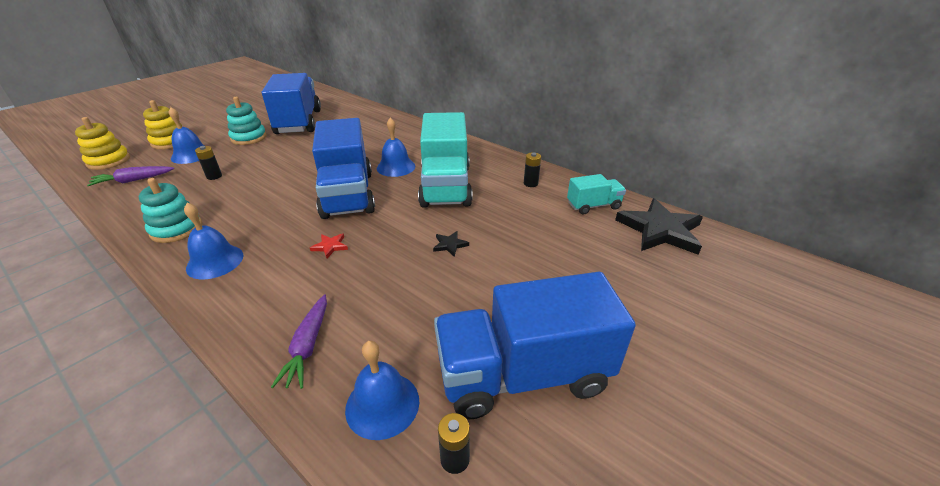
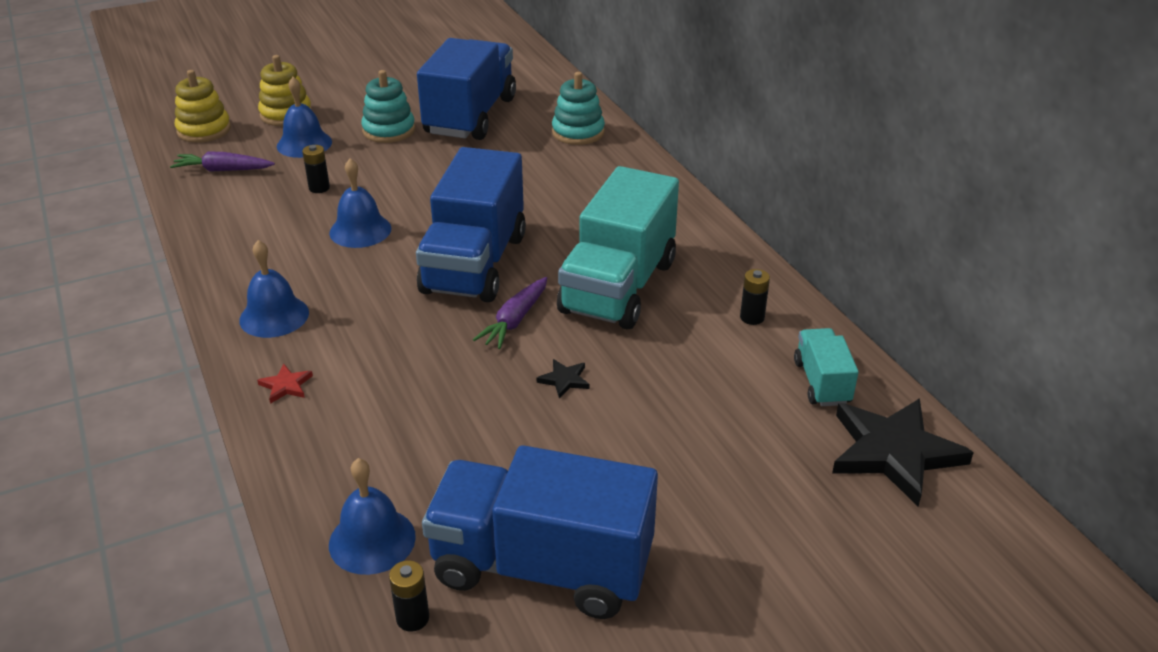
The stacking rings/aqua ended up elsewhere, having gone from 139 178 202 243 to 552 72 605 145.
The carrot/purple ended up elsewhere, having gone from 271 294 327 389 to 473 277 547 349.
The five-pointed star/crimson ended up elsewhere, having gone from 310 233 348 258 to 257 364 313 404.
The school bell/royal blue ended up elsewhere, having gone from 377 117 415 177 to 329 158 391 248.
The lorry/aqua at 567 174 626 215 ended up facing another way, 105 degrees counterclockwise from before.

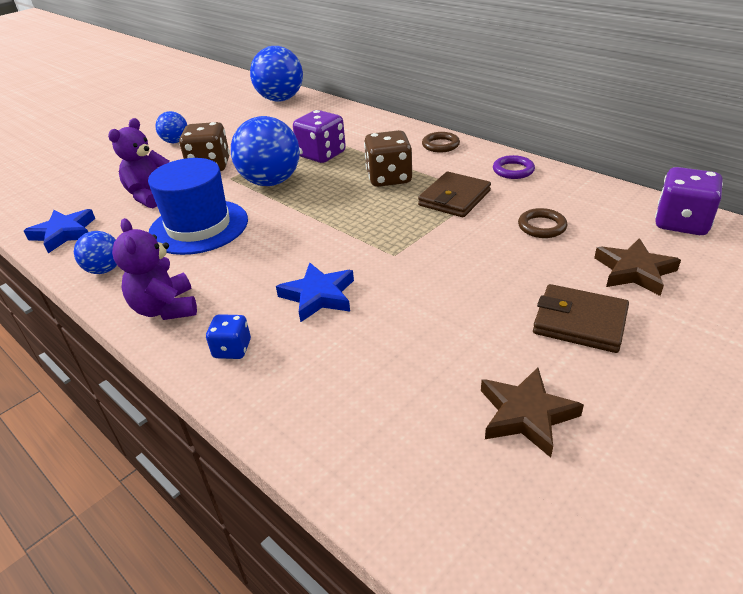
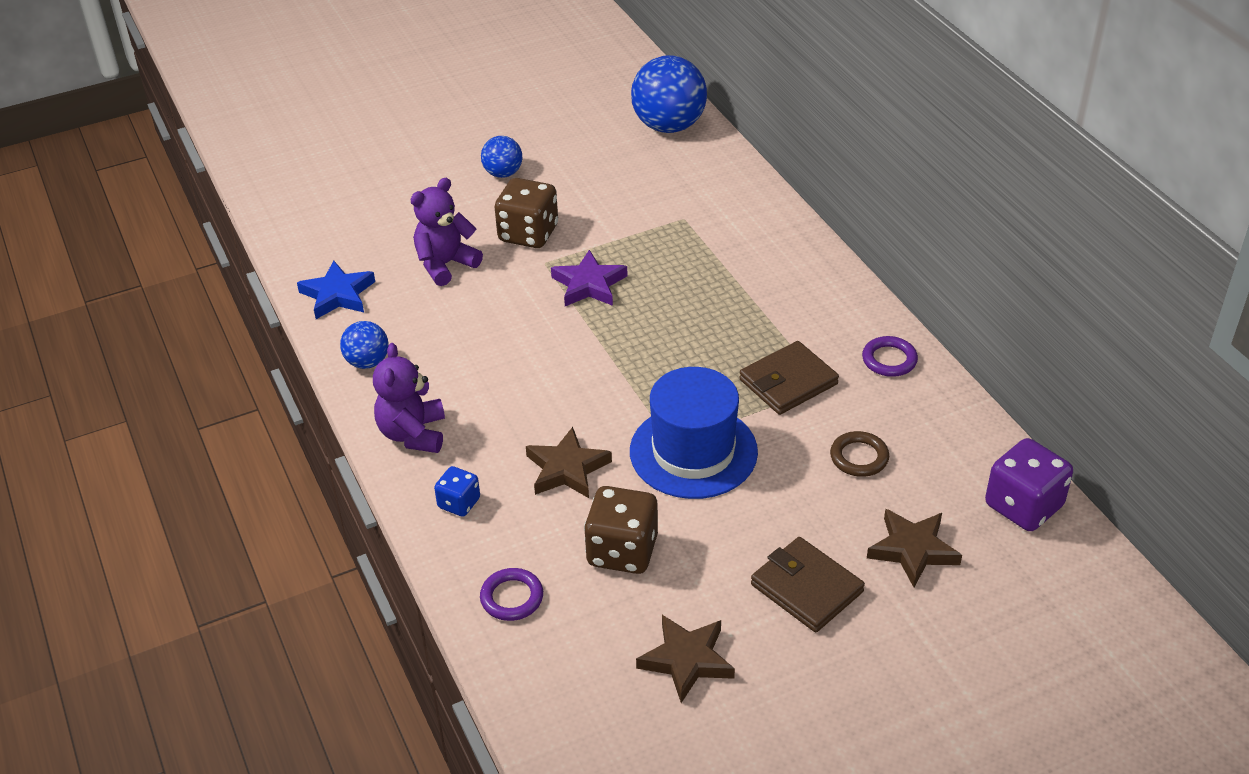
The second view lost the game die/purple at 293 110 346 163.
The second view lost the torus/russet at 422 132 460 153.
The second view gained the torus/purple at 480 568 543 621.
The top hat/royal blue ended up elsewhere, having gone from 148 158 248 255 to 630 367 758 499.
The game die/russet ended up elsewhere, having gone from 364 130 412 187 to 584 486 658 574.
Where the ball/royal blue stood at 231 116 300 186, the five-pointed star/purple came to stand at 551 250 628 306.
What was the five-pointed star/royal blue at 276 263 354 323 turned into the five-pointed star/russet at 526 427 612 498.

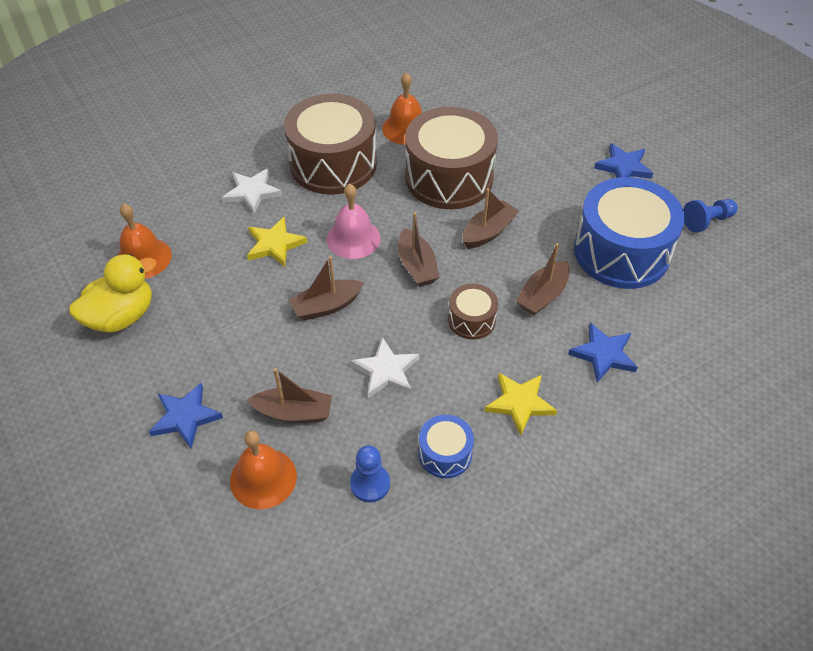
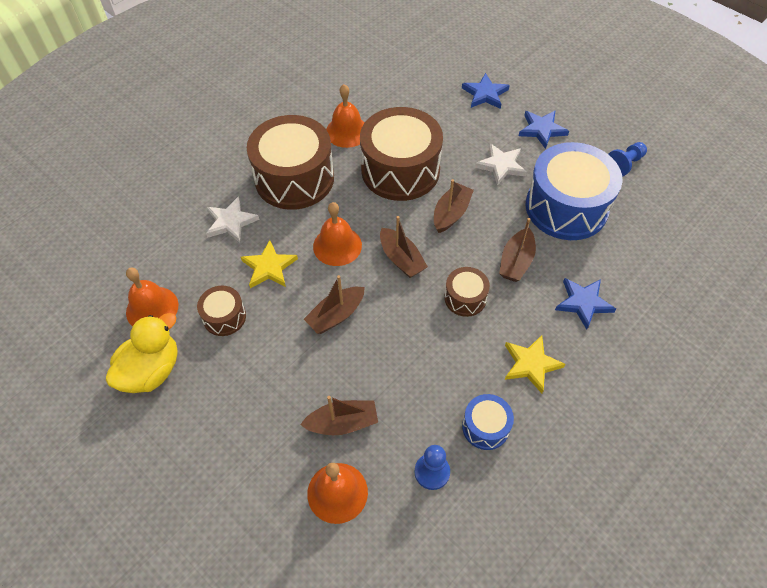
The second view gained the drum/russet at 197 286 246 336.
The five-pointed star/royal blue ended up elsewhere, having gone from 149 383 223 448 to 462 73 510 109.
The five-pointed star/pure white ended up elsewhere, having gone from 351 337 419 398 to 475 143 527 186.
What was the school bell/rosy at 327 184 381 259 turned into the school bell/bright orange at 313 202 362 266.

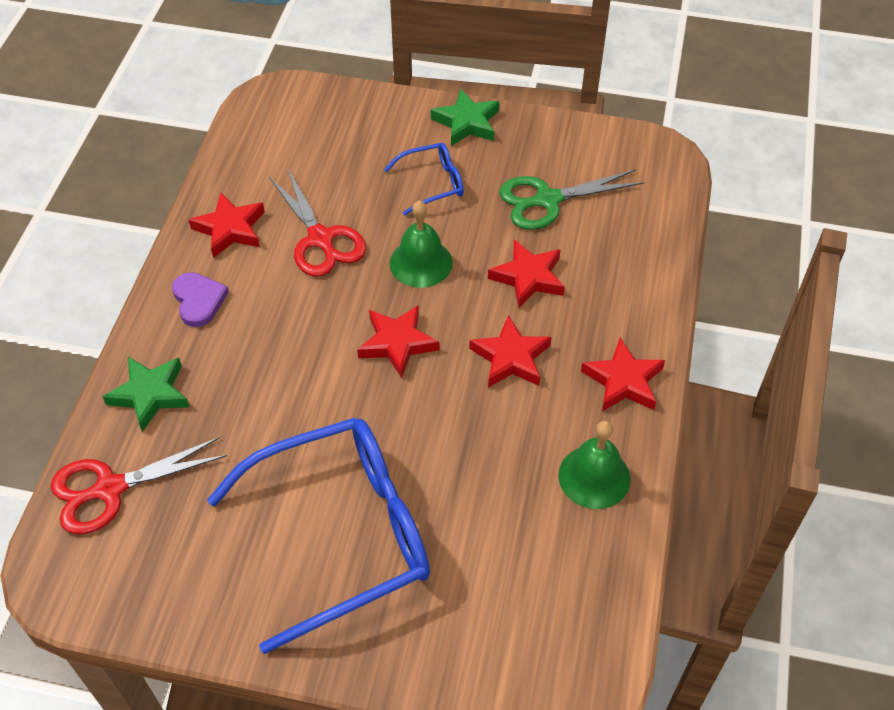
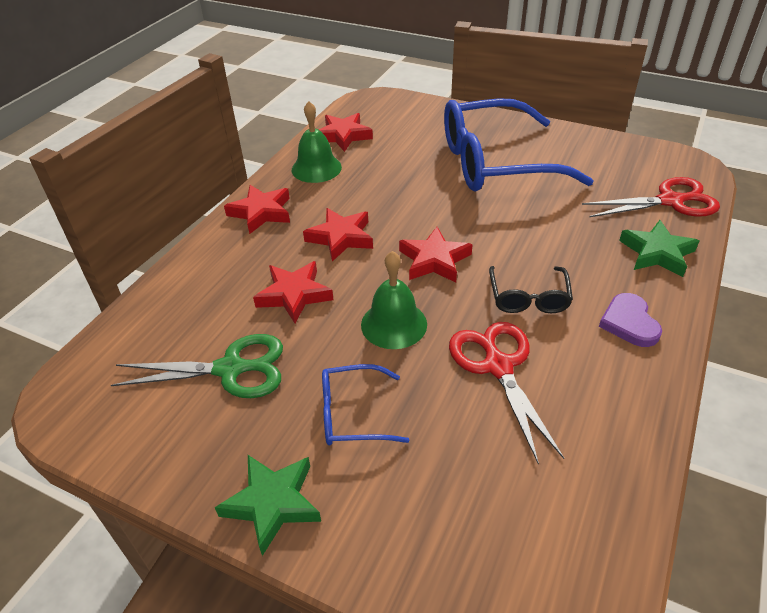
The second view gained the glasses/ebony at 489 266 573 313.
The five-pointed star/crimson ended up elsewhere, having gone from 189 193 265 258 to 318 113 373 152.

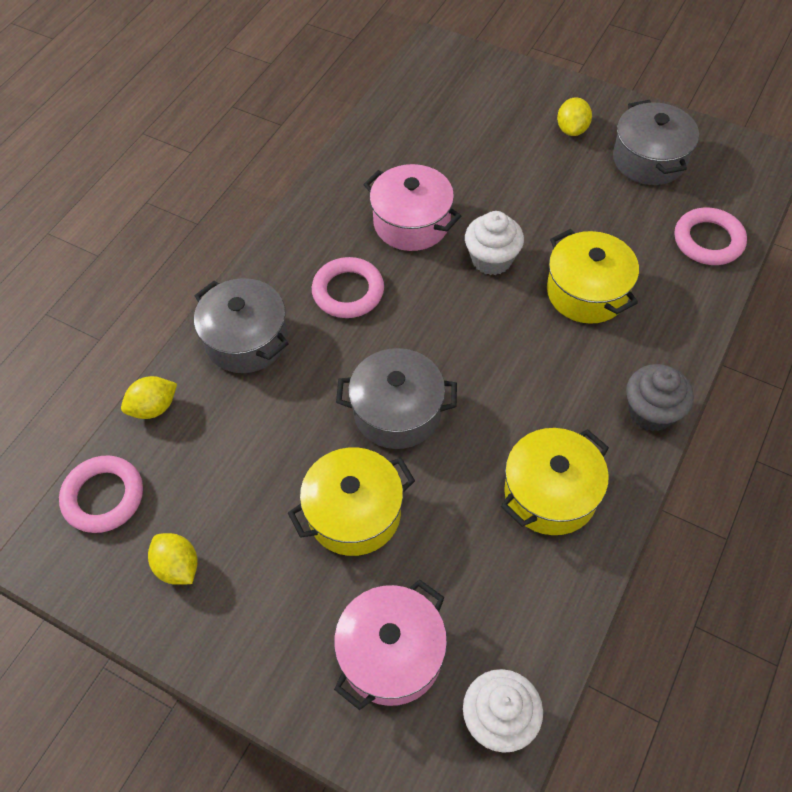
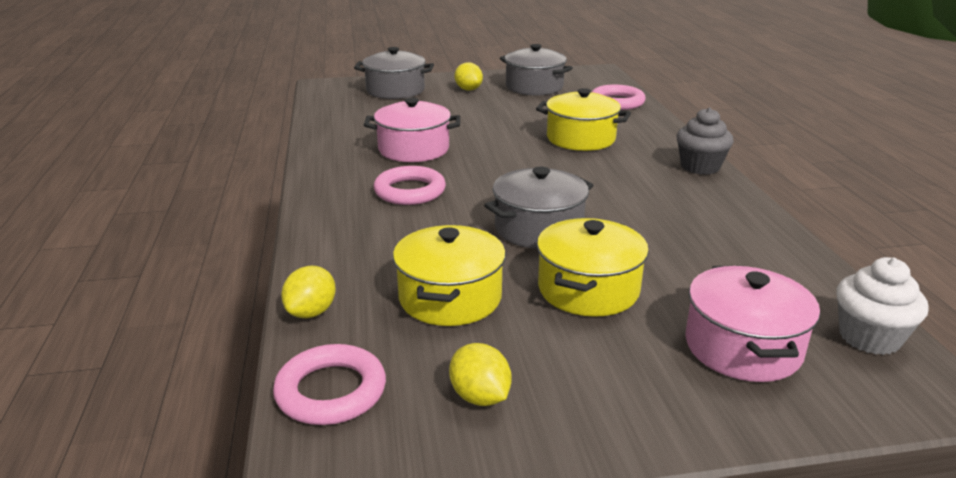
The second view lost the fairy cake/pure white at 465 211 524 275.
The pot/ash-grey ended up elsewhere, having gone from 194 278 289 373 to 354 47 434 99.
The pot/bright yellow ended up elsewhere, having gone from 501 428 609 535 to 393 225 506 326.
The toy lemon/bright yellow at 148 533 198 585 ended up facing another way, 45 degrees clockwise from before.

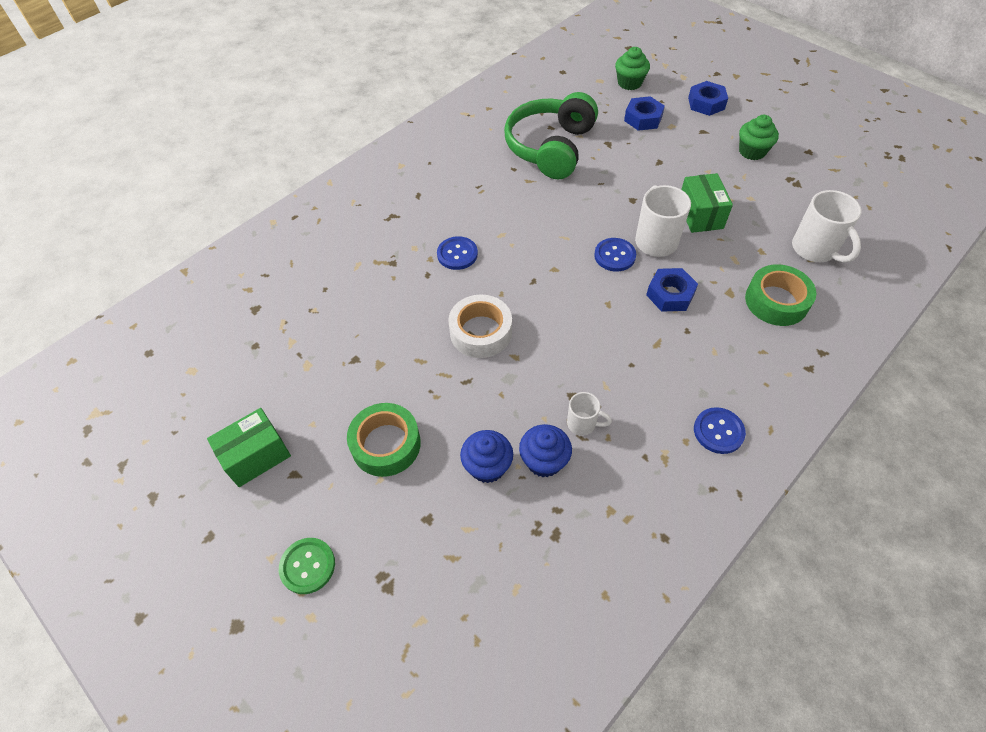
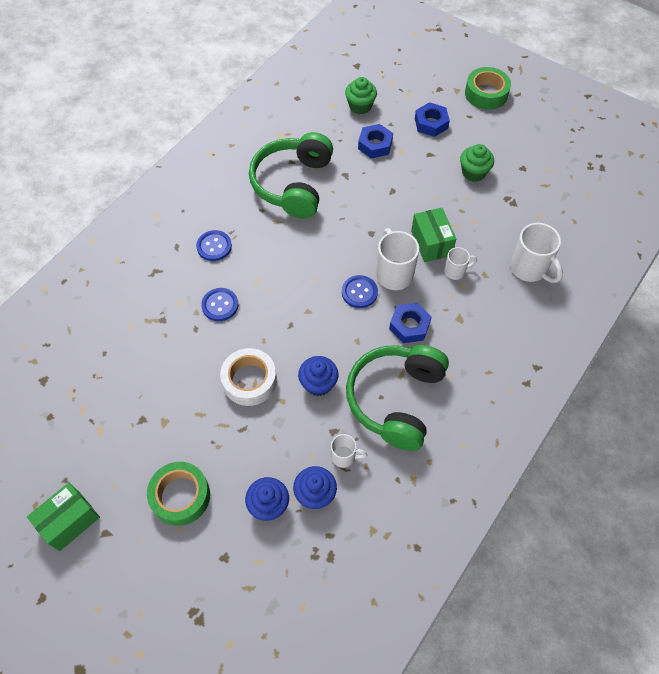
The second view lost the shirt button/emerald at 279 538 335 594.
The second view gained the fairy cake/royal blue at 298 356 339 396.
The second view gained the headphones/emerald at 346 345 449 451.
The second view gained the coffee mug/pure white at 444 247 477 280.
The shirt button/royal blue ended up elsewhere, having gone from 694 407 746 454 to 196 230 232 261.
The sticky tape/emerald ended up elsewhere, having gone from 745 264 816 326 to 465 67 511 110.

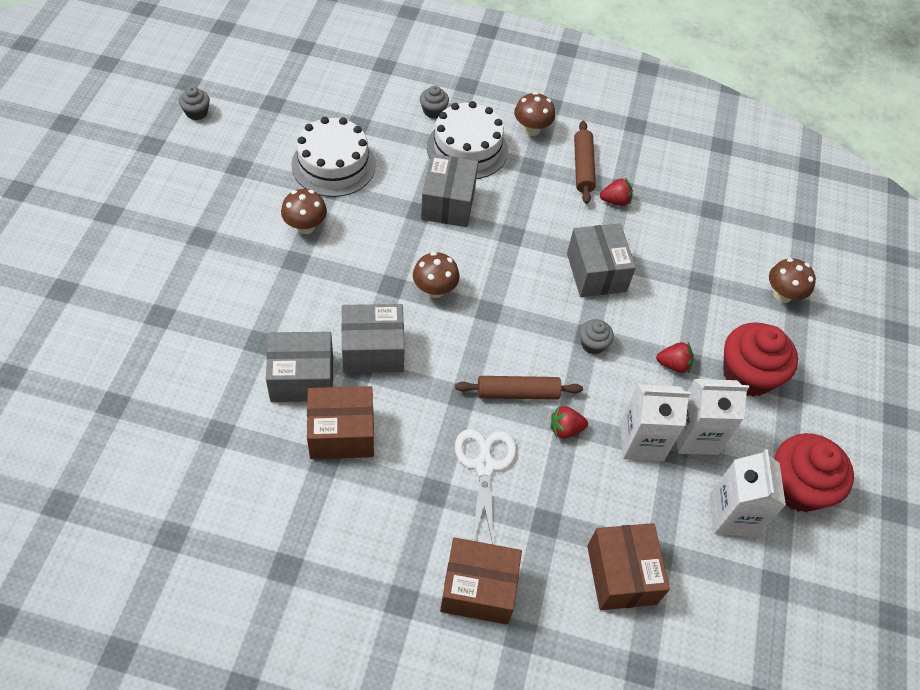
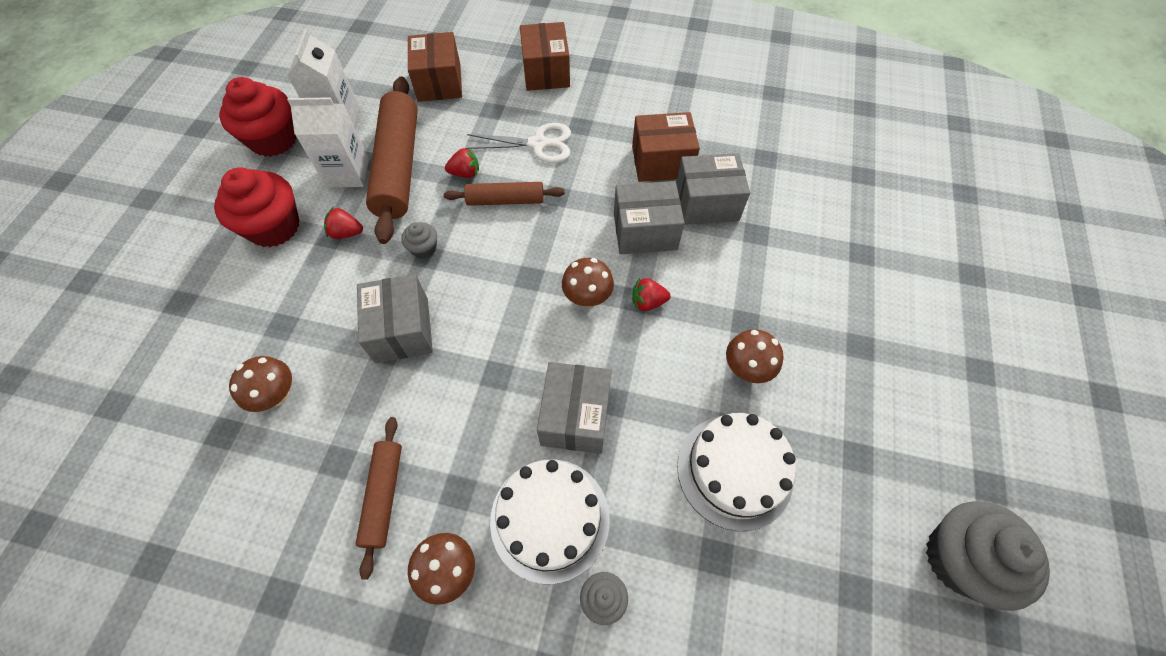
The strawberry/crimson ended up elsewhere, having gone from 600 178 633 206 to 632 278 671 311.
The toadstool/russet ended up elsewhere, having gone from 769 258 816 303 to 229 356 292 412.
Where the juice carton/pure white stood at 620 384 691 461, the dough roller/russet came to stand at 366 76 418 244.
The box/russet at 440 537 522 624 ended up facing another way, 75 degrees clockwise from before.
The scissors/pure white at 455 429 517 545 ended up facing another way, 90 degrees counterclockwise from before.
The size of the fairy cake/ash-grey at 179 86 210 120 changed by a factor of 2.08.

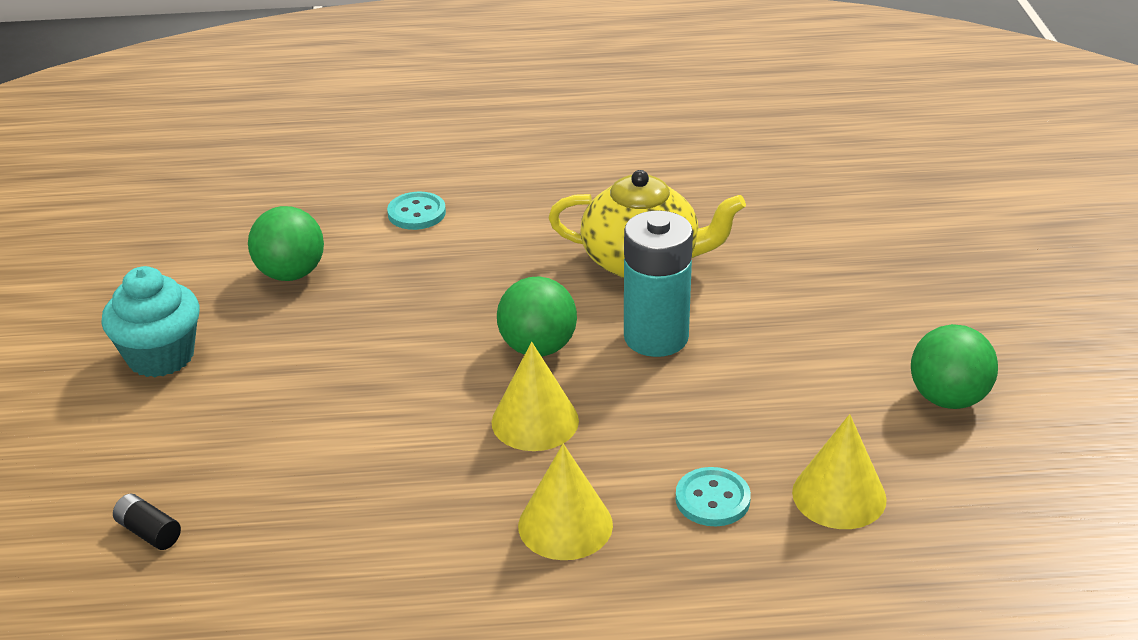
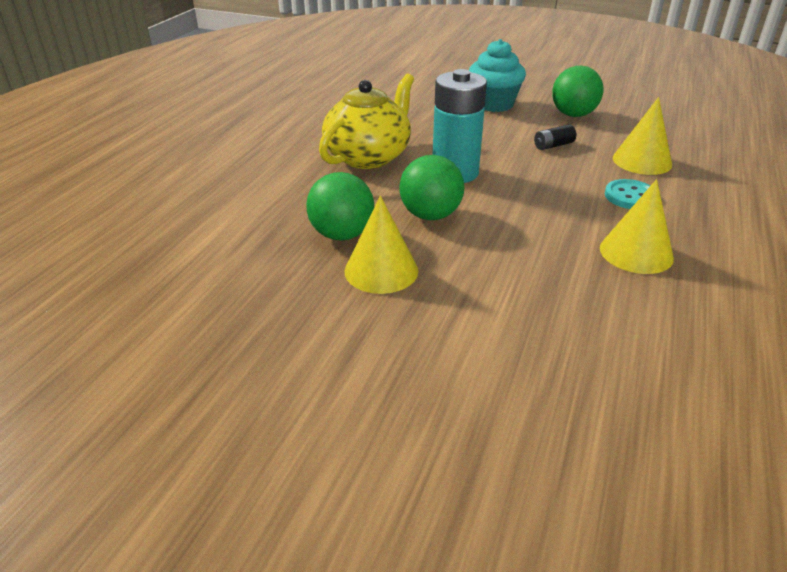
The second view lost the shirt button/aqua at 387 192 446 230.
The fairy cake/aqua ended up elsewhere, having gone from 101 266 200 377 to 469 39 526 112.
The power cell/ebony ended up elsewhere, having gone from 113 494 181 550 to 534 124 576 150.
The ball/emerald ended up elsewhere, having gone from 248 206 324 281 to 306 172 374 240.
The cone/bright yellow ended up elsewhere, having gone from 492 342 579 451 to 345 196 418 294.

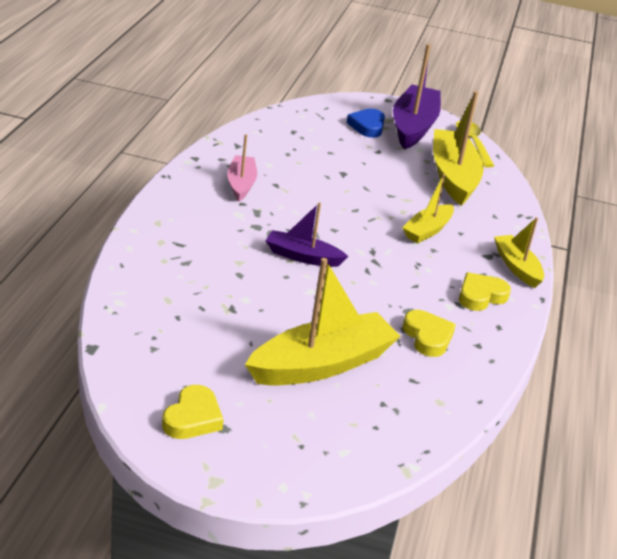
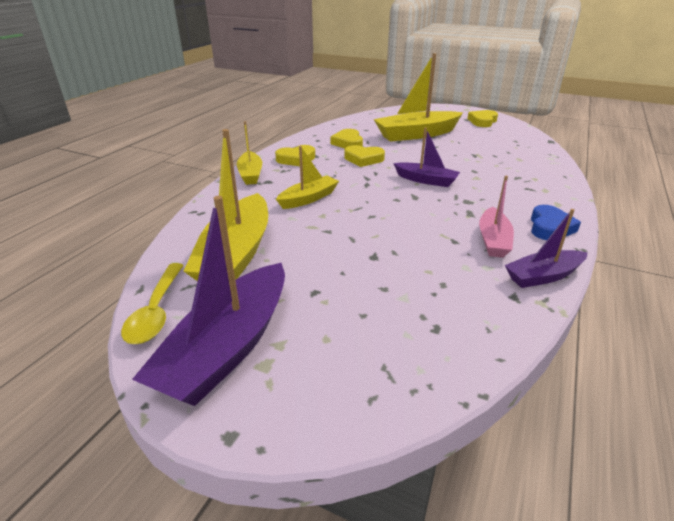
The second view gained the heart/bright yellow at 345 145 385 167.
The second view gained the boat/purple at 505 209 588 288.
The heart/royal blue ended up elsewhere, having gone from 347 108 385 138 to 531 205 581 240.

